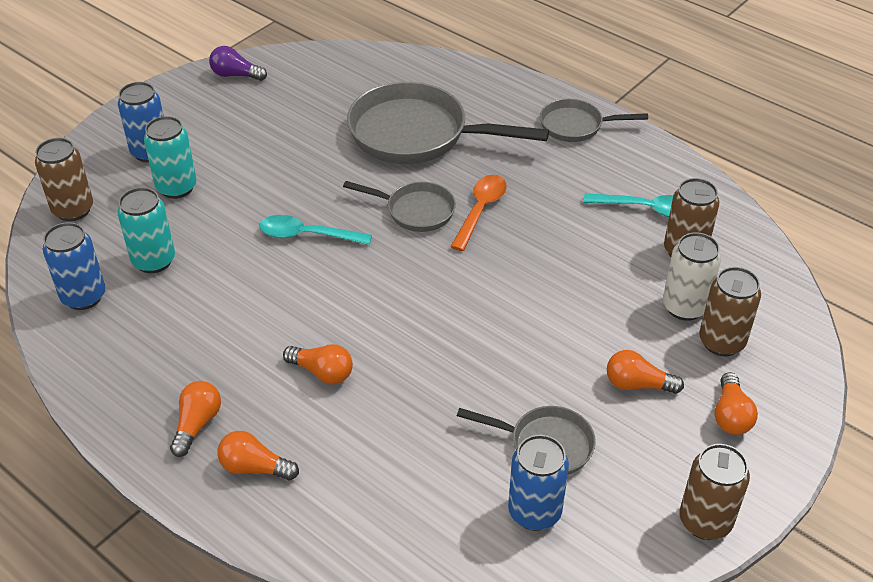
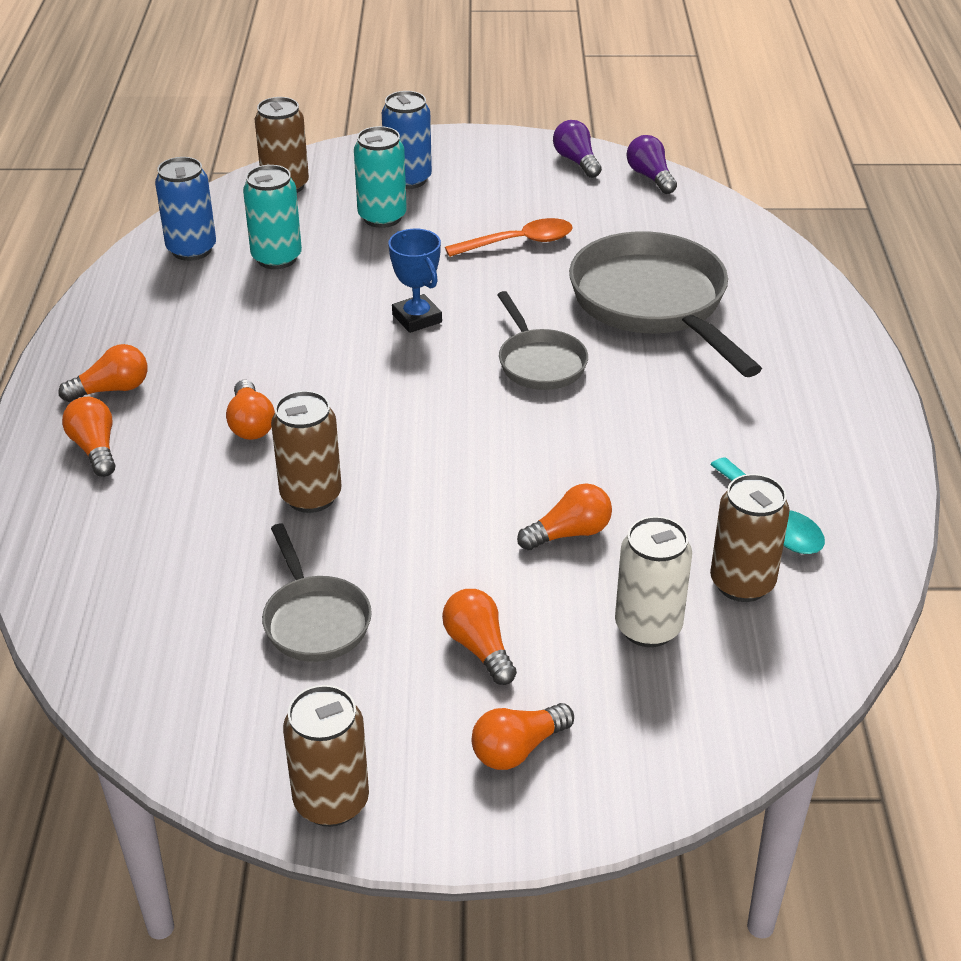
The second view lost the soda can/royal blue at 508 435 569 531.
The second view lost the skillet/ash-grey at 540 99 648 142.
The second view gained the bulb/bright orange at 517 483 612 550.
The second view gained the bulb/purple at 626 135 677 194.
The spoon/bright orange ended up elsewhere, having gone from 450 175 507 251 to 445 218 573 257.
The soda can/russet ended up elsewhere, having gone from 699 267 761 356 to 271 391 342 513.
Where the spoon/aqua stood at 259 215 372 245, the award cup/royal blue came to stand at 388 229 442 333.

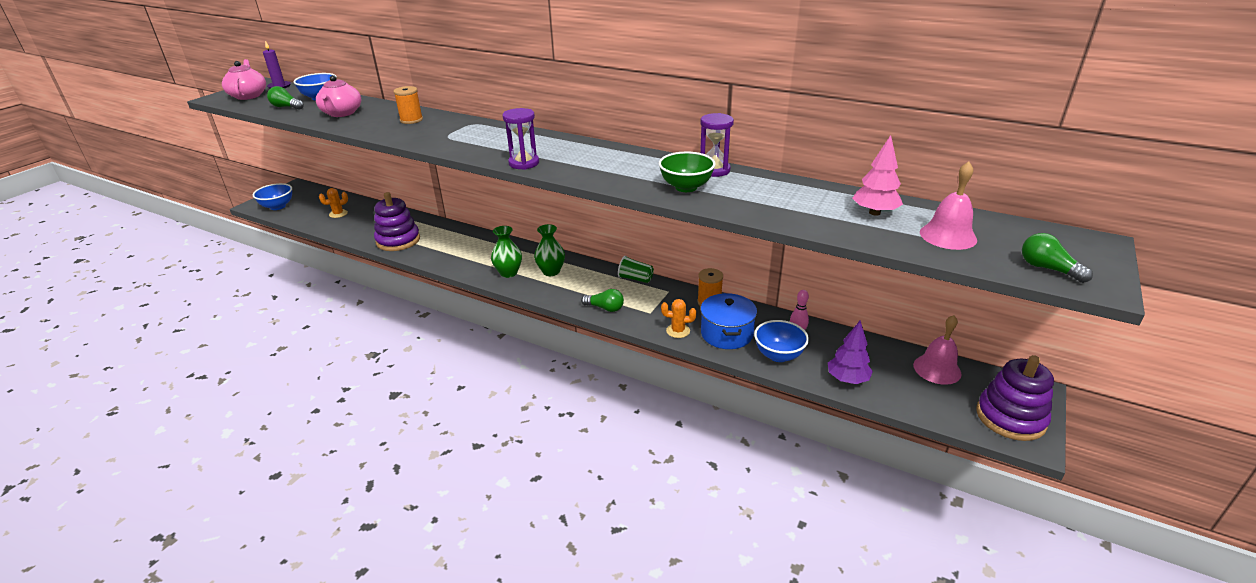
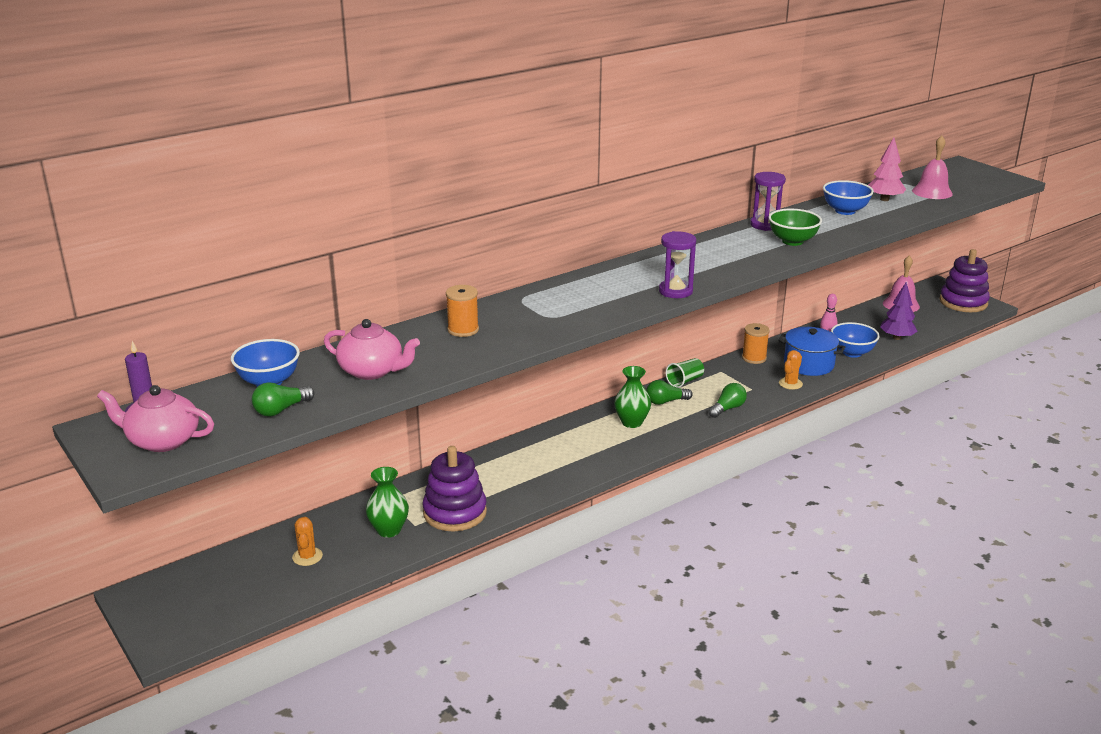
The serving bowl/royal blue ended up elsewhere, having gone from 253 183 292 210 to 823 180 874 215.
The tall vase/emerald ended up elsewhere, having gone from 491 226 522 278 to 366 467 409 538.
The bulb/emerald ended up elsewhere, having gone from 1022 233 1093 283 to 646 380 693 405.

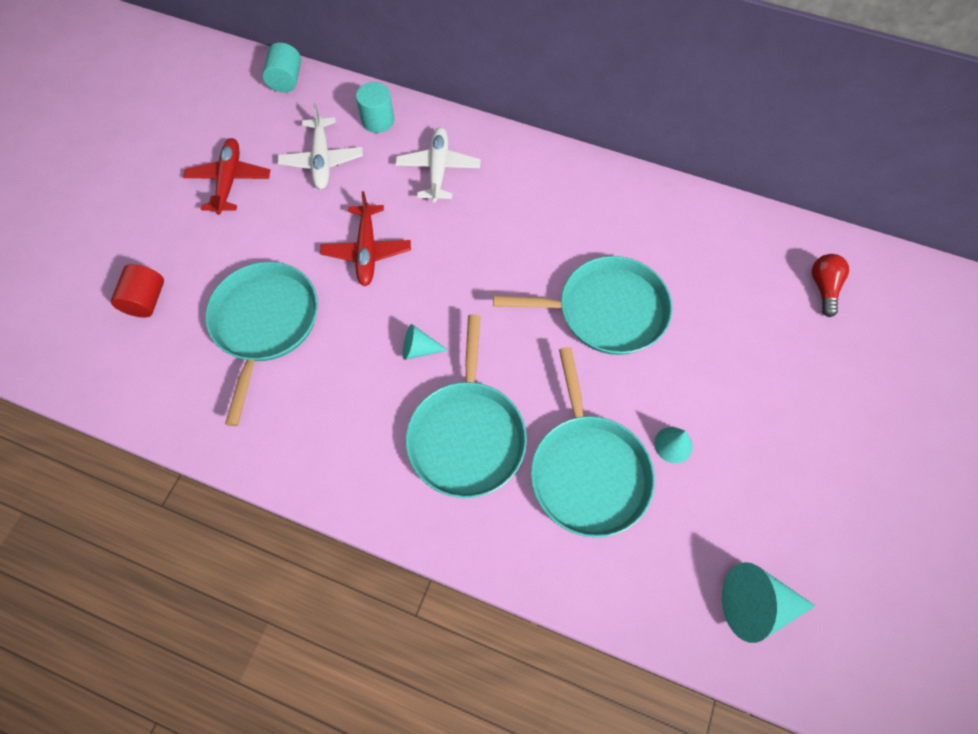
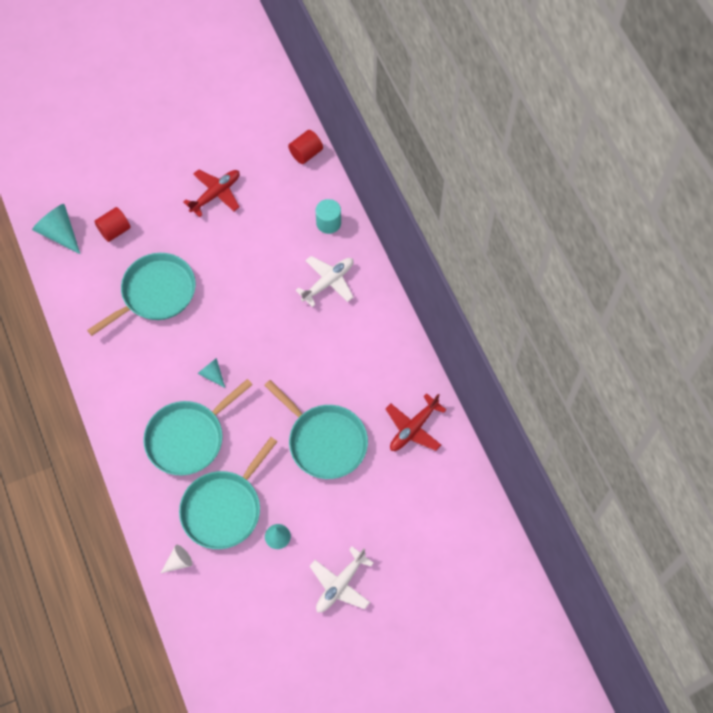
The second view lost the bulb/crimson at 812 254 849 317.
The second view gained the cone/pure white at 161 545 193 573.
The plane/pure white ended up elsewhere, having gone from 278 103 363 189 to 310 546 374 613.
The plane/crimson ended up elsewhere, having gone from 320 191 411 286 to 385 393 447 451.
The cone/aqua ended up elsewhere, having gone from 722 562 815 643 to 32 204 80 254.
What was the cylinder shape/aqua at 262 43 301 93 turned into the cylinder shape/crimson at 288 130 323 164.

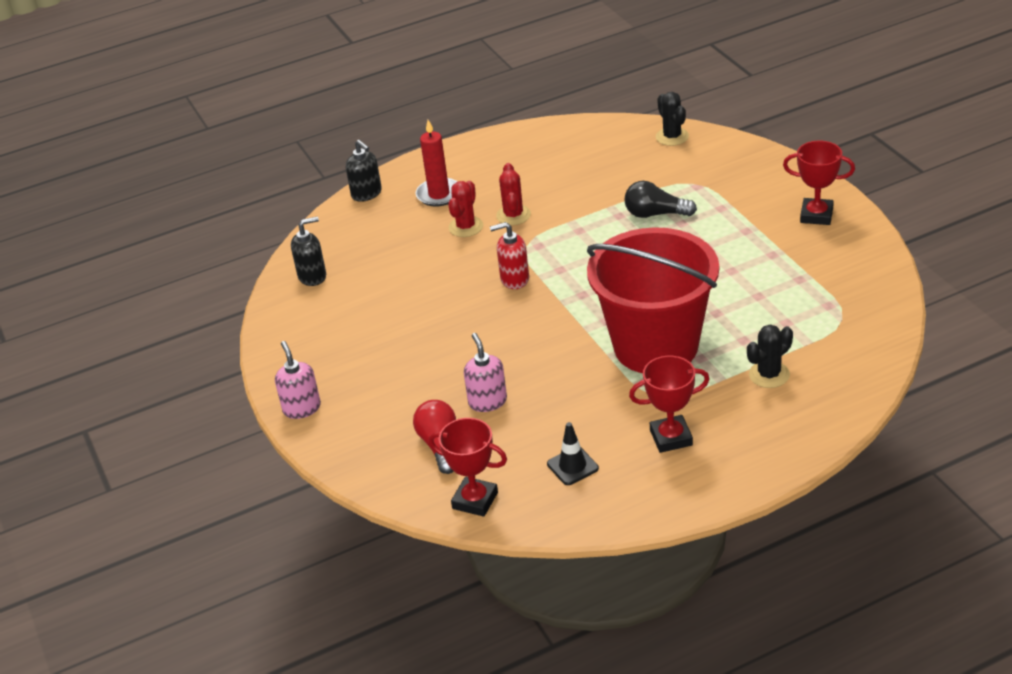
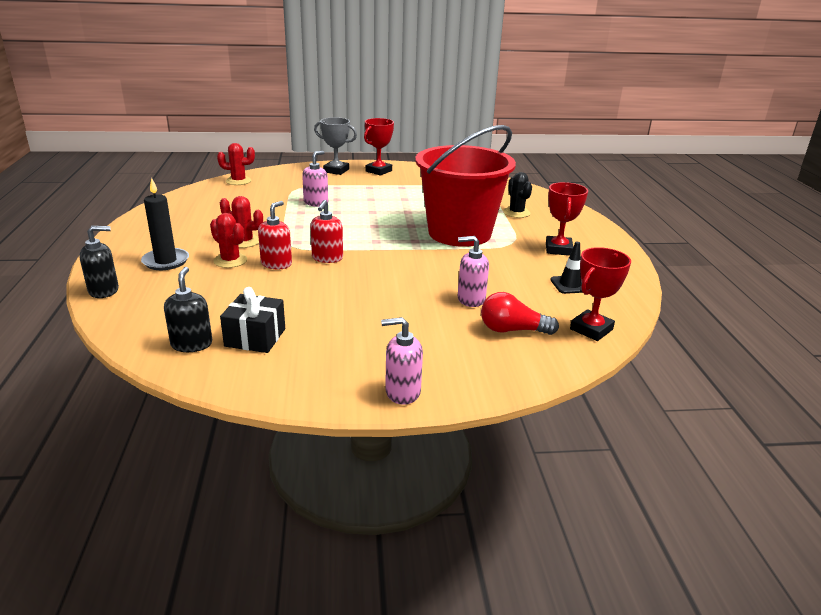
The second view gained the present/ebony at 220 287 285 353.
The second view gained the soap pump/crimson at 258 201 292 269.
The second view gained the award cup/ash-grey at 314 117 357 175.
Where the bulb/ebony stood at 625 181 697 218, the soap pump/rosy came to stand at 302 151 328 207.
What was the wax candle/crimson at 416 120 457 207 turned into the wax candle/ebony at 141 178 189 270.
What was the prickly plant/ebony at 656 92 689 146 turned into the prickly plant/crimson at 217 143 255 185.

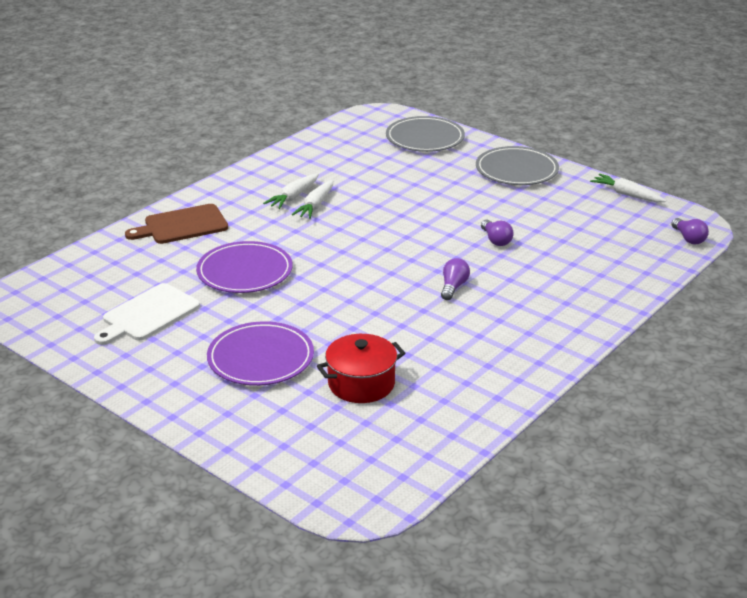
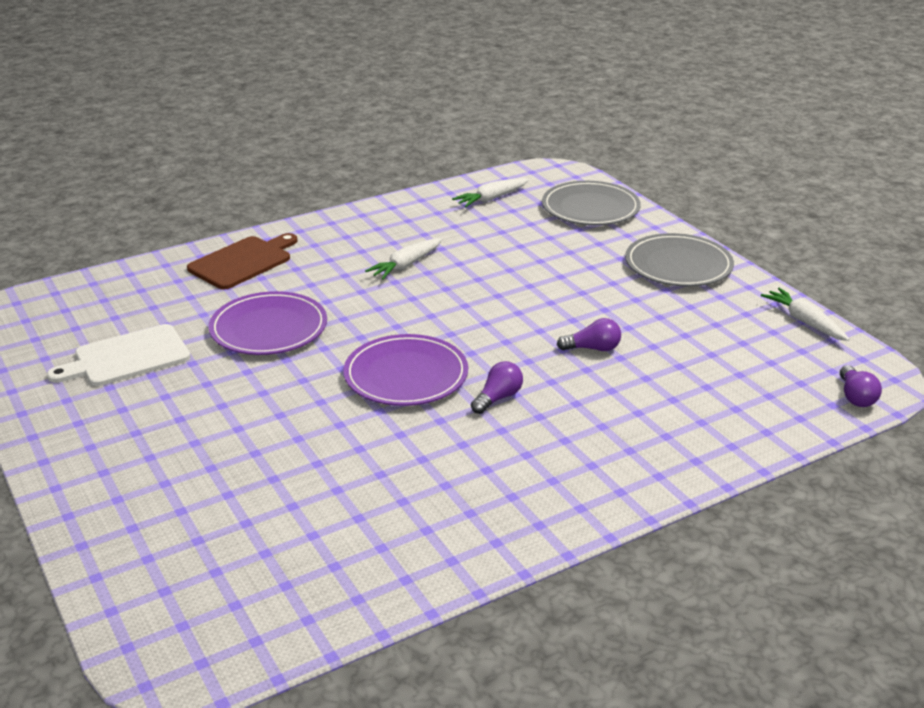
The second view lost the pot/crimson at 317 334 405 403.
The flat dish/purple ended up elsewhere, having gone from 207 321 314 386 to 344 334 468 406.
The carrot/pure white ended up elsewhere, having gone from 263 174 319 209 to 452 178 529 208.
The chopping board/russet at 125 204 228 244 ended up facing another way, 135 degrees clockwise from before.
The bulb/purple at 481 220 514 246 ended up facing another way, 90 degrees counterclockwise from before.

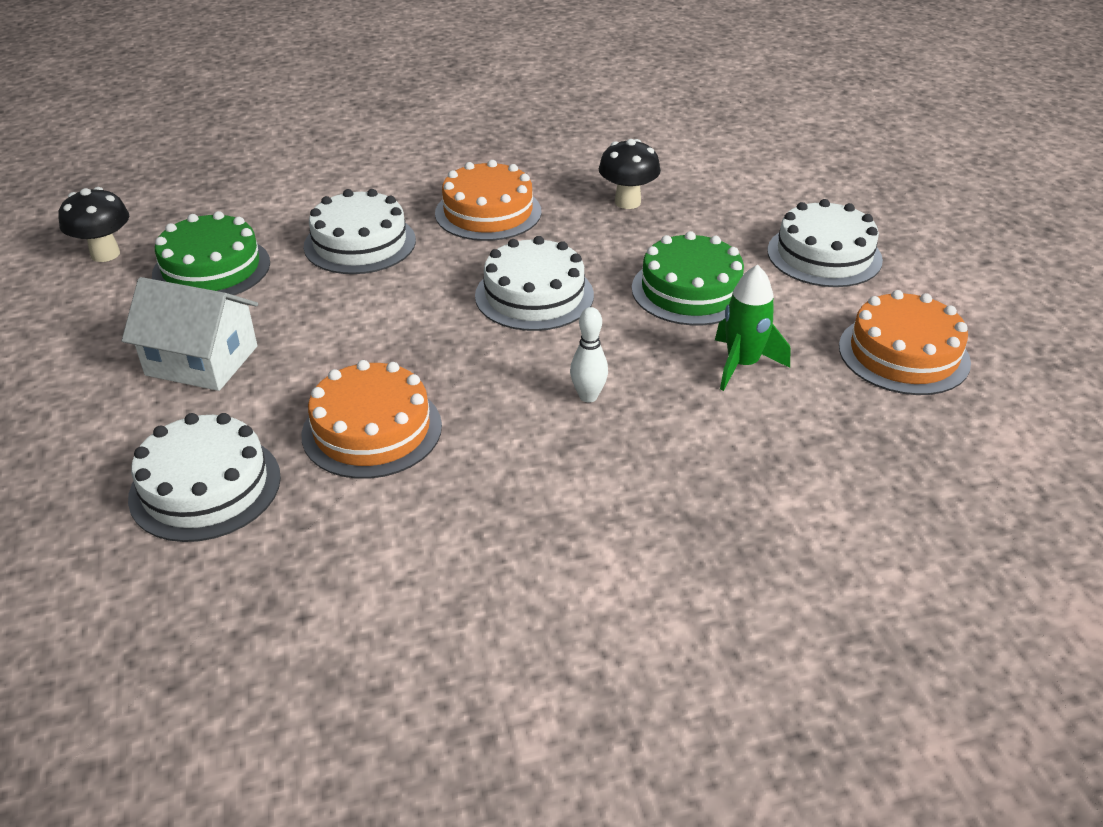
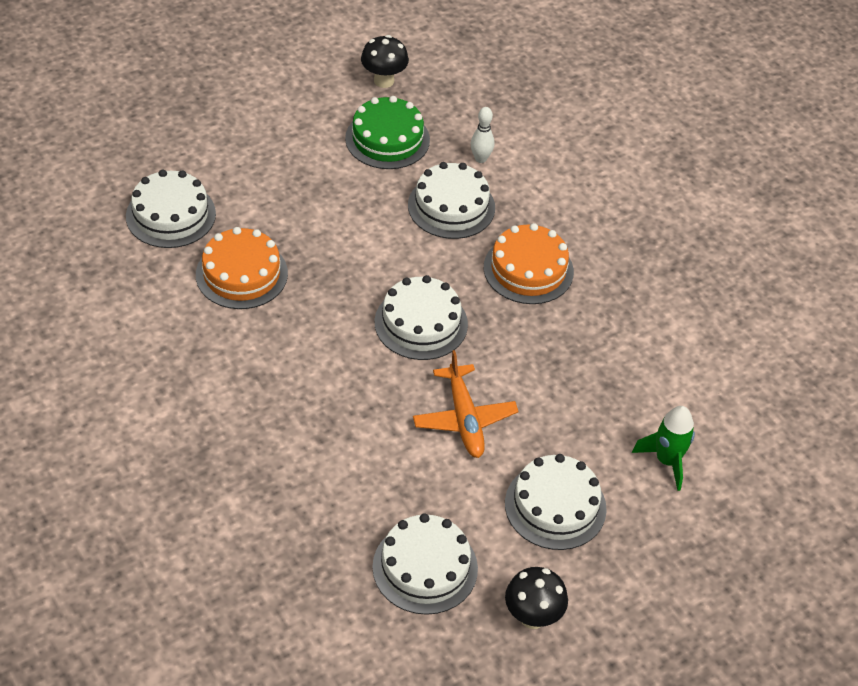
The second view lost the house/pure white at 122 277 258 391.
The skittle/pure white ended up elsewhere, having gone from 570 307 608 402 to 470 107 494 163.
The toadstool/ebony ended up elsewhere, having gone from 599 139 661 209 to 505 567 568 629.
The toy rocket/emerald ended up elsewhere, having gone from 715 264 790 391 to 632 406 695 491.
Where the layer cake/emerald stood at 632 231 744 325, the plane/bright orange came to stand at 413 350 518 458.
What was the layer cake/bright orange at 839 290 971 395 turned into the layer cake/pure white at 372 513 478 615.

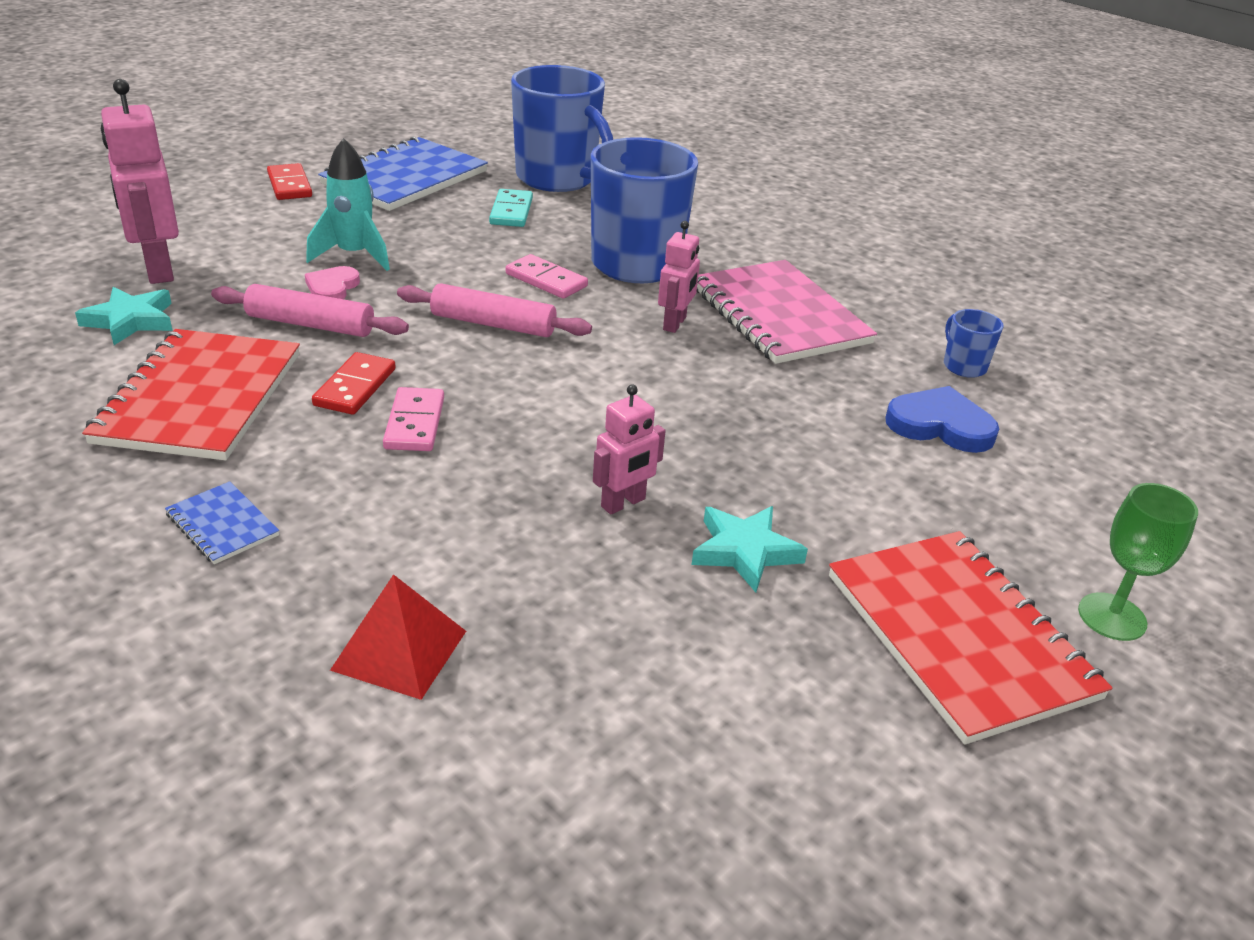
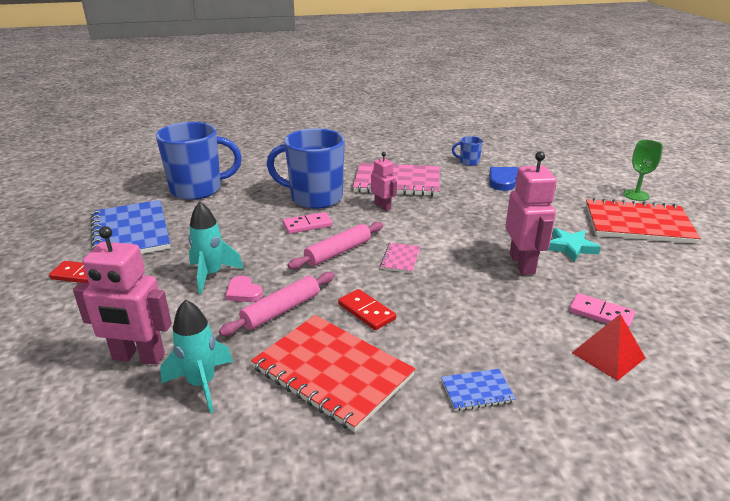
The second view lost the domino piece/aqua at 489 189 533 227.
The second view gained the notepad/rosy at 380 243 420 273.
The domino piece/rosy ended up elsewhere, having gone from 383 387 444 451 to 569 293 635 329.
Where the five-pointed star/aqua stood at 75 287 173 345, the toy rocket/aqua came to stand at 160 300 233 413.
The size of the toy robot/rosy at 593 385 666 515 changed by a factor of 1.74.

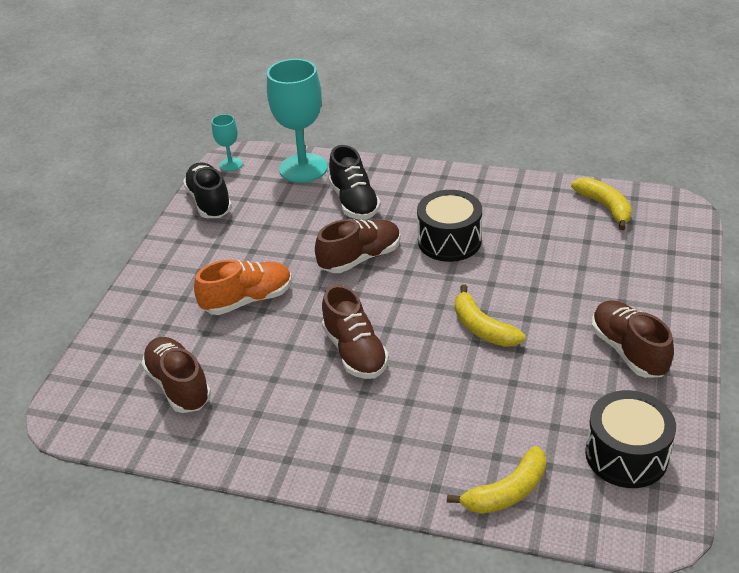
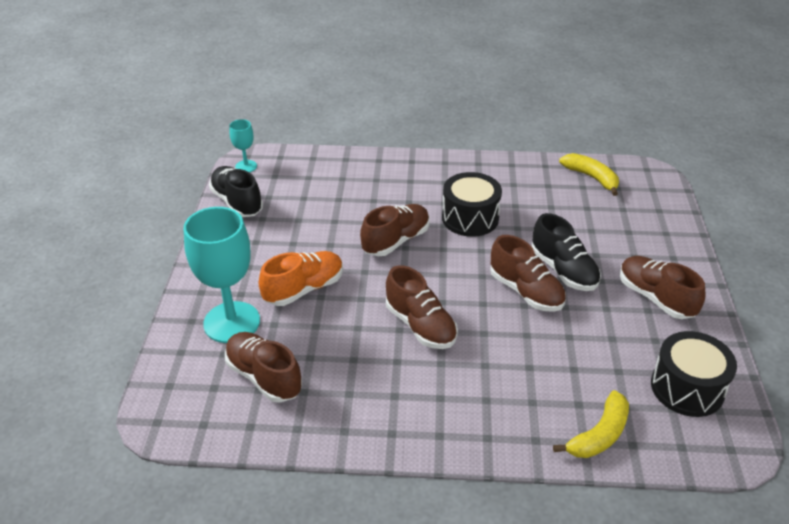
The goblet/aqua ended up elsewhere, having gone from 267 59 328 183 to 184 207 260 343.
The sneaker/ebony ended up elsewhere, having gone from 329 145 381 220 to 532 213 601 291.
Where the banana fruit/bright yellow stood at 455 285 525 347, the sneaker/russet came to stand at 490 235 566 312.

